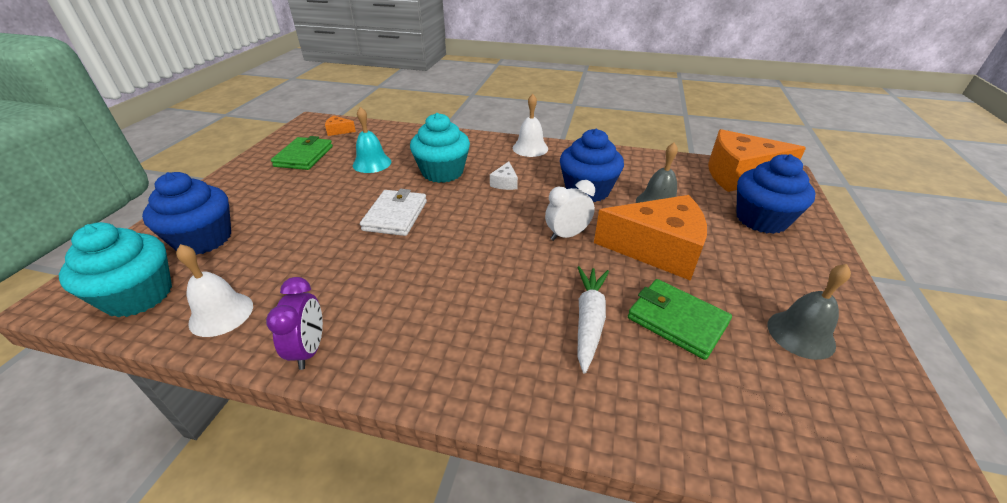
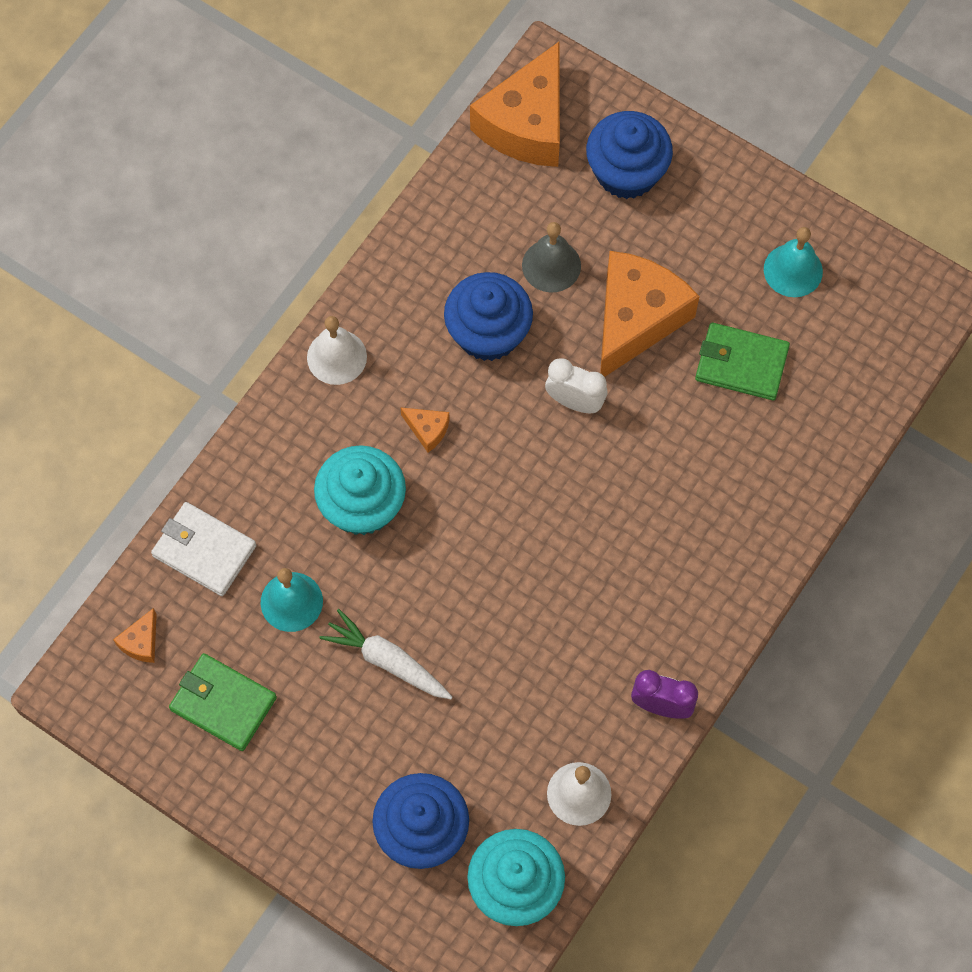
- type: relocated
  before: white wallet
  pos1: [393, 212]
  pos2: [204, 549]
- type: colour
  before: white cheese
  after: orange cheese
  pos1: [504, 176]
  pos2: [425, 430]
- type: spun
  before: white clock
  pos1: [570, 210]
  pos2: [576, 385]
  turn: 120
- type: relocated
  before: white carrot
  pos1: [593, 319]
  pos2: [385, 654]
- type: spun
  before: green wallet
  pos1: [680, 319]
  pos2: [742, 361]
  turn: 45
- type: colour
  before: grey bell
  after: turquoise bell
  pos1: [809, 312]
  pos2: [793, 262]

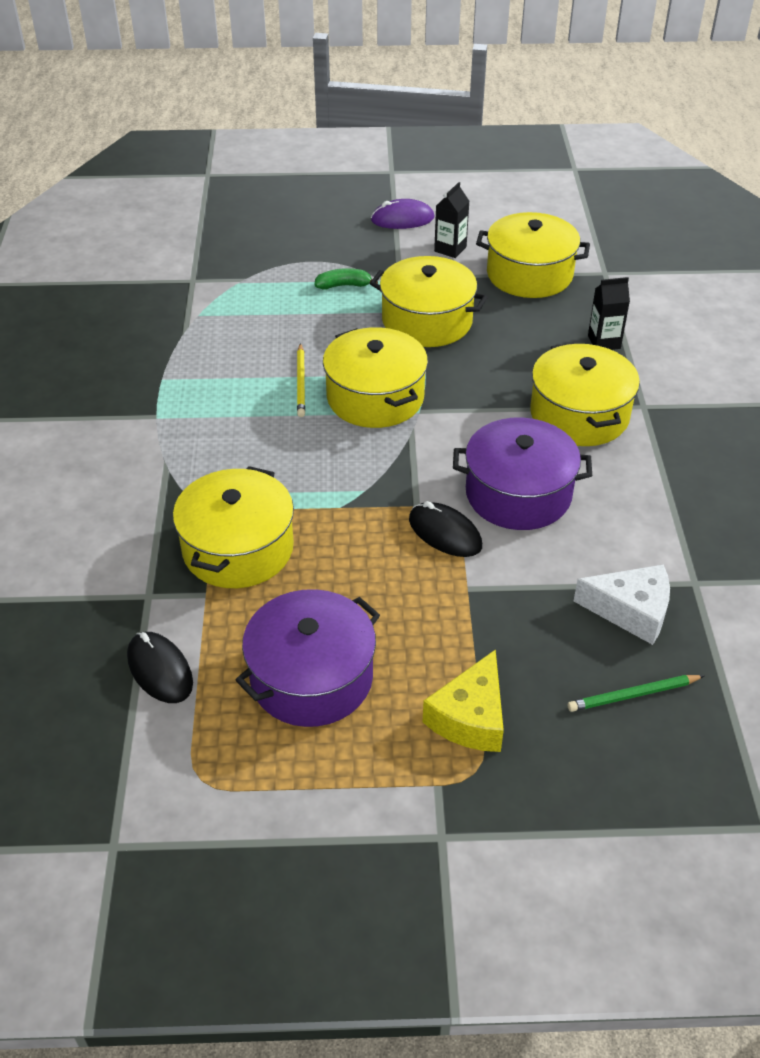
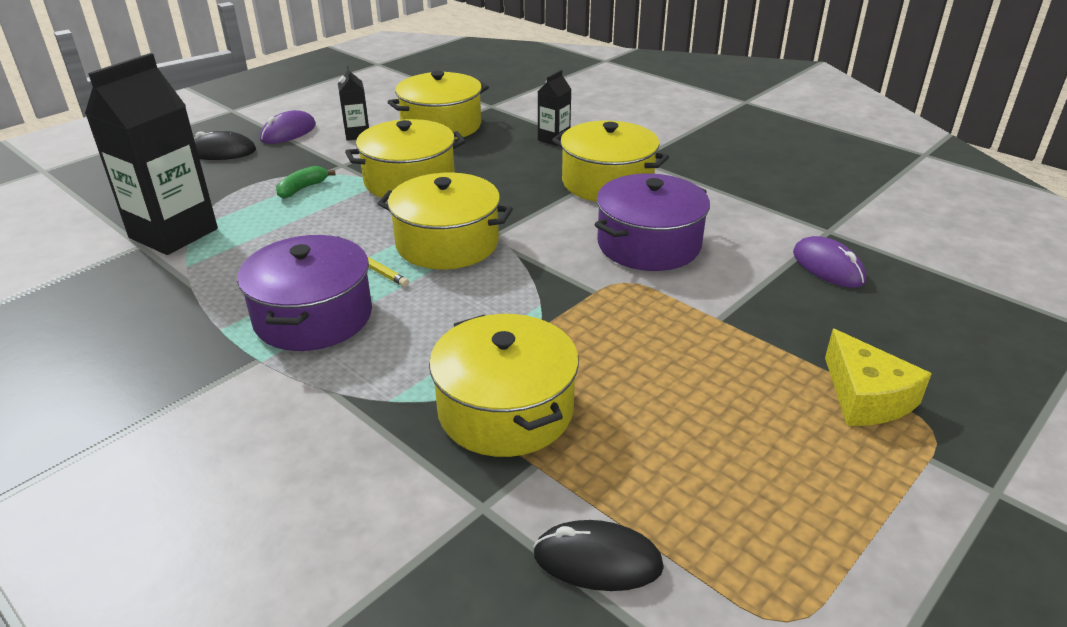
- type: relocated
  before: purple pot
  pos1: [308, 658]
  pos2: [304, 293]
- type: relocated
  before: black mouse
  pos1: [445, 529]
  pos2: [225, 145]
- type: missing
  before: green pencil
  pos1: [636, 693]
- type: exchanged
  before: white cheese
  after: purple mouse
  pos1: [622, 604]
  pos2: [829, 262]
- type: appeared
  after: black carton
  pos2: [151, 154]

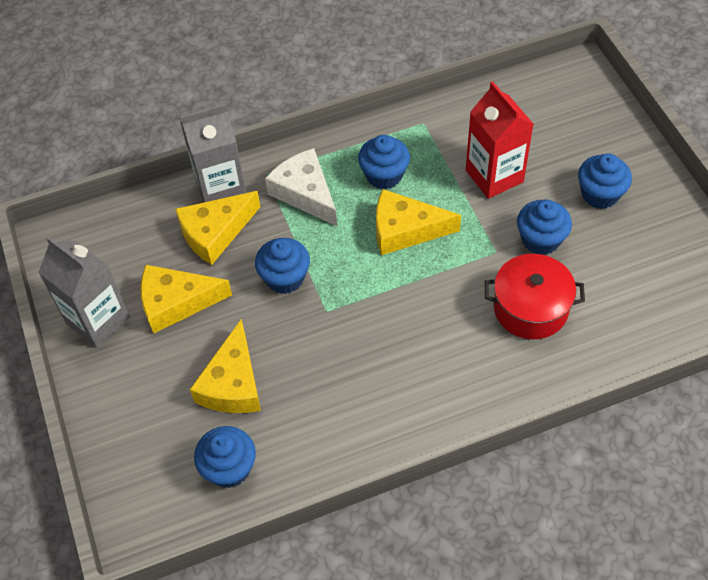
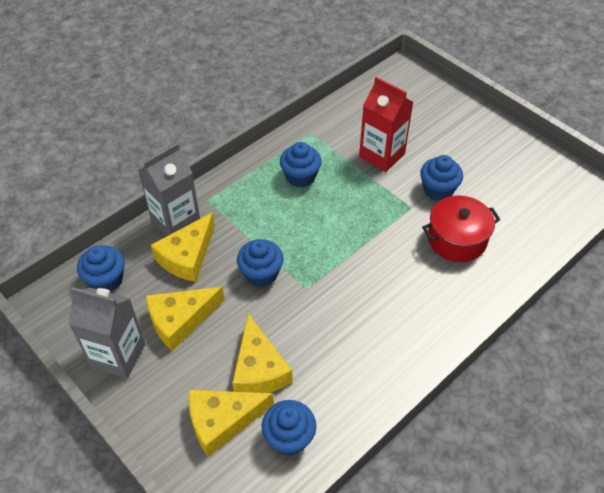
- type: missing
  before: white cheese
  pos1: [301, 187]
- type: relocated
  before: yellow cheese
  pos1: [418, 222]
  pos2: [231, 423]
- type: relocated
  before: blue cupcake
  pos1: [605, 181]
  pos2: [101, 268]

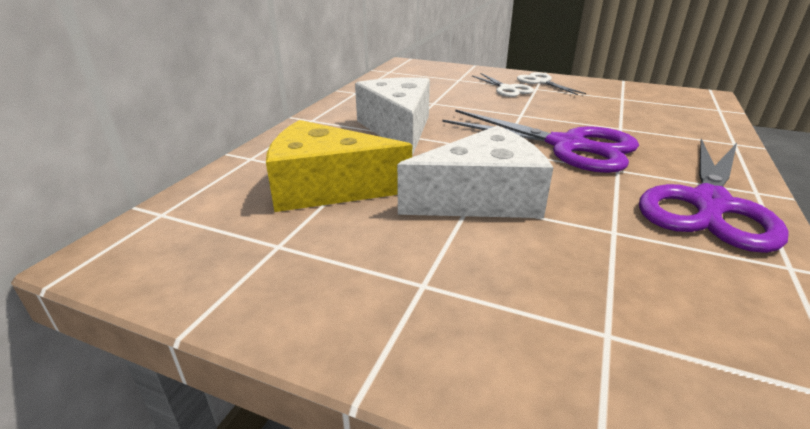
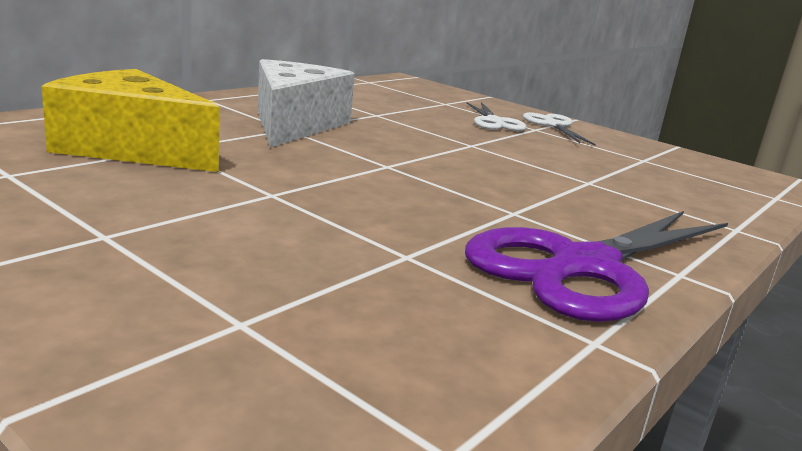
- type: missing
  before: white cheese
  pos1: [475, 172]
- type: missing
  before: purple scissors
  pos1: [540, 141]

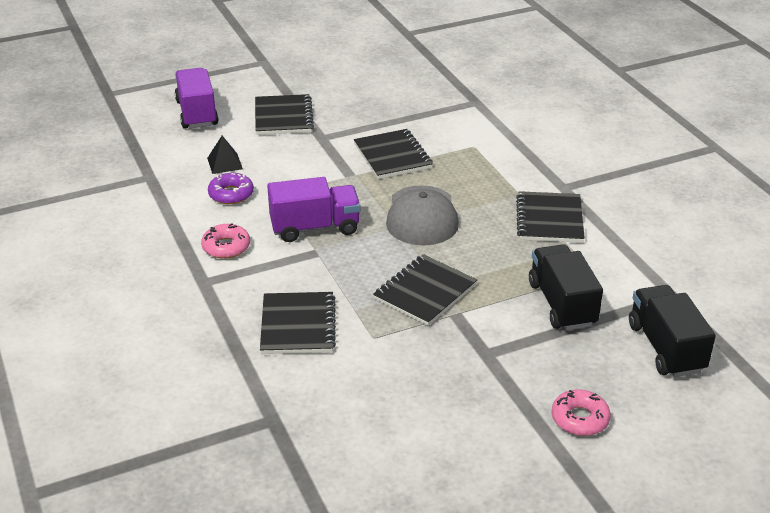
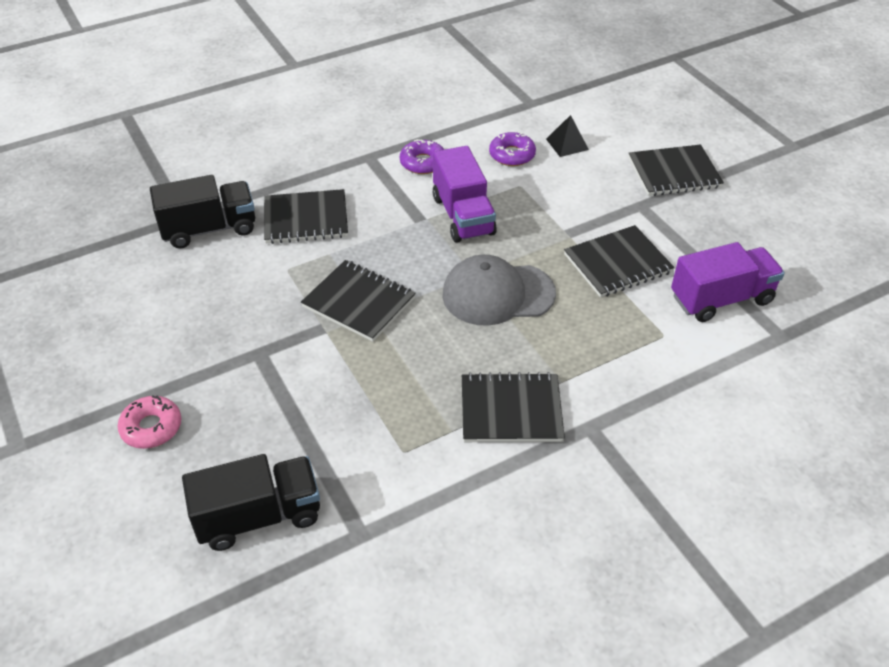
- type: relocated
  before: purple truck
  pos1: [197, 98]
  pos2: [728, 282]
- type: colour
  before: pink donut
  after: purple donut
  pos1: [225, 241]
  pos2: [422, 156]
- type: relocated
  before: black truck
  pos1: [566, 287]
  pos2: [202, 212]

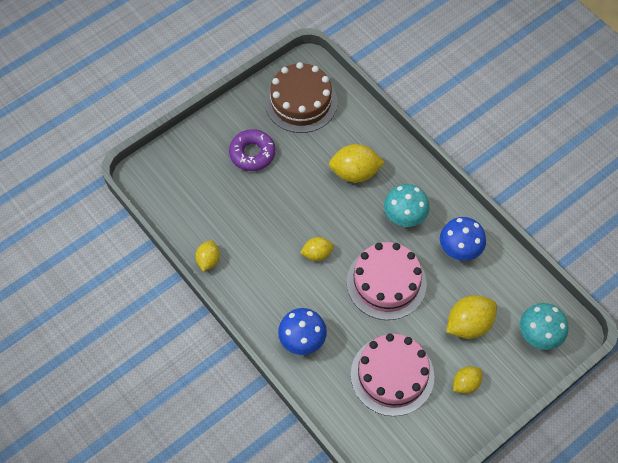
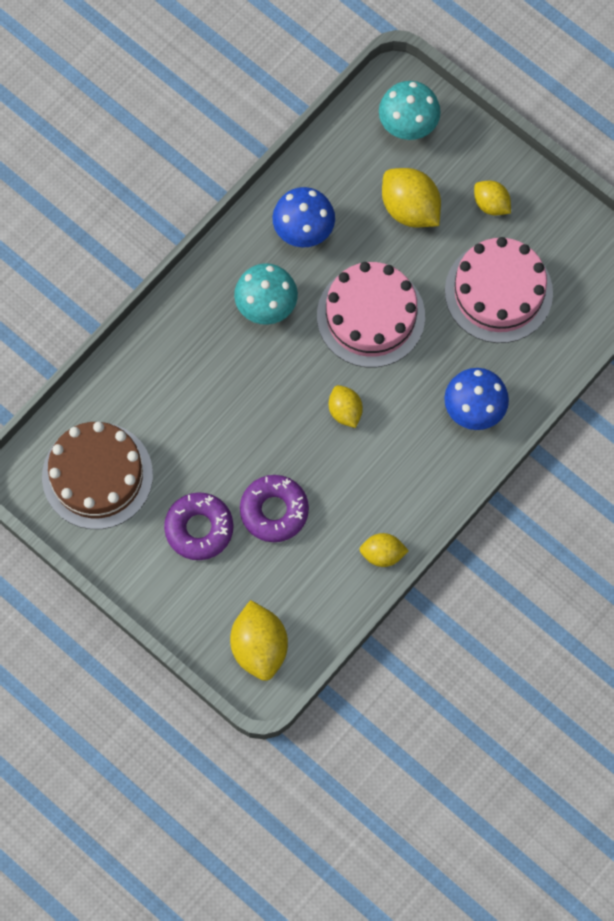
- type: relocated
  before: yellow lemon
  pos1: [357, 163]
  pos2: [259, 640]
- type: appeared
  after: purple donut
  pos2: [274, 508]

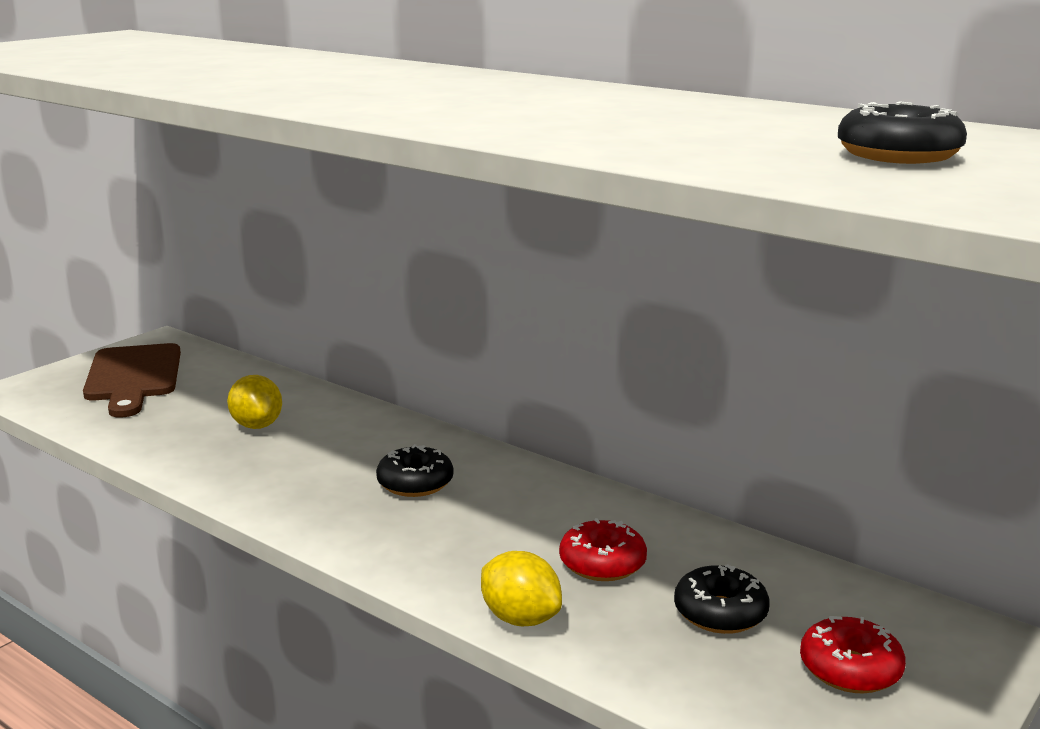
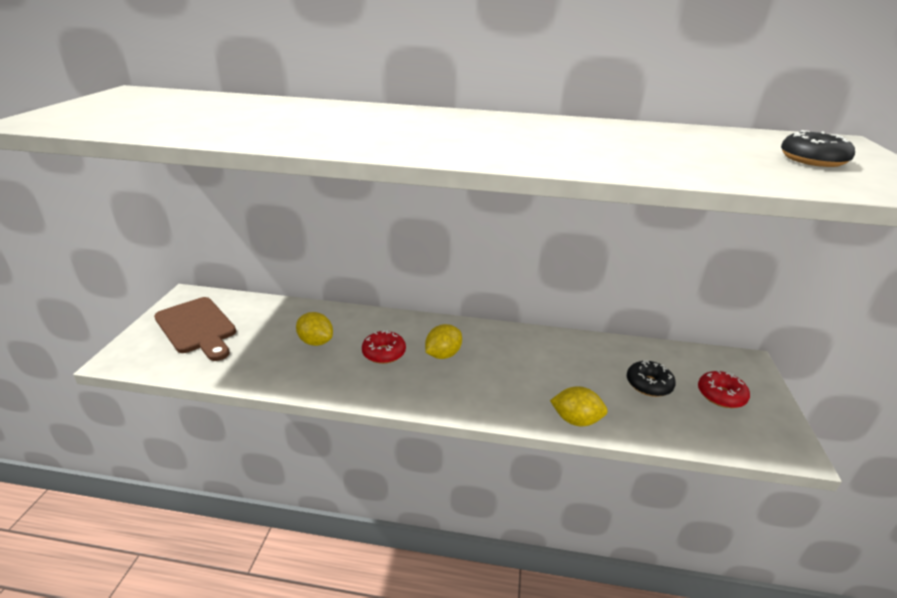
- type: exchanged
  before: black donut
  after: yellow lemon
  pos1: [415, 470]
  pos2: [443, 341]
- type: relocated
  before: red donut
  pos1: [603, 549]
  pos2: [384, 347]

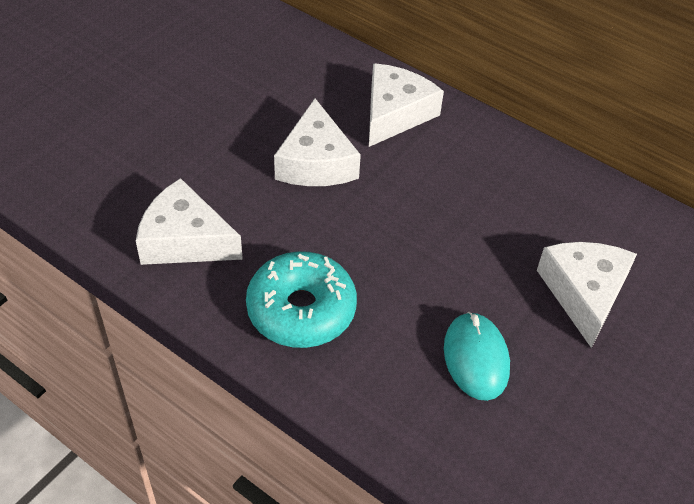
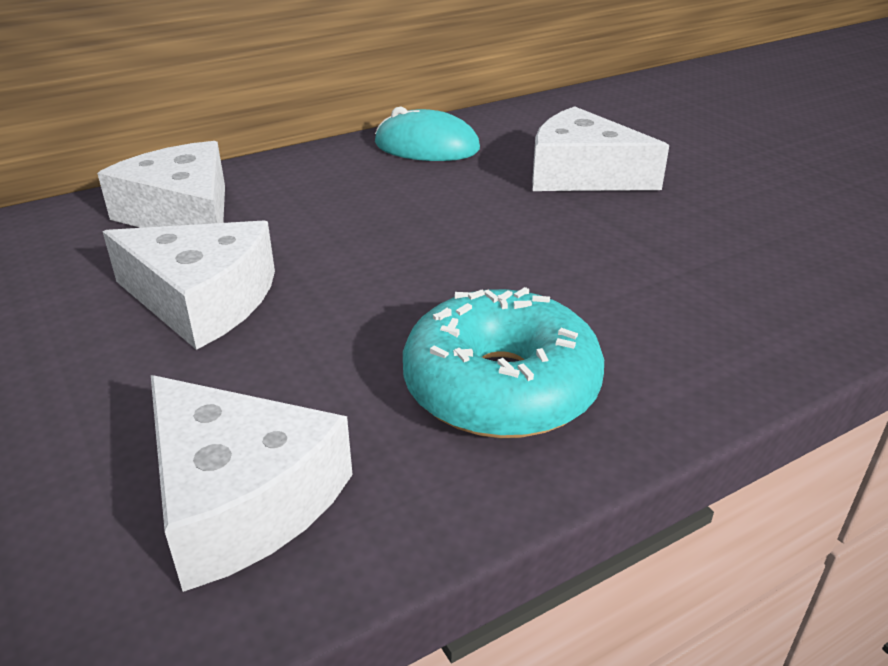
- type: spun
  before: white cheese
  pos1: [189, 221]
  pos2: [252, 483]
  turn: -90
- type: relocated
  before: turquoise mouse
  pos1: [477, 356]
  pos2: [427, 134]

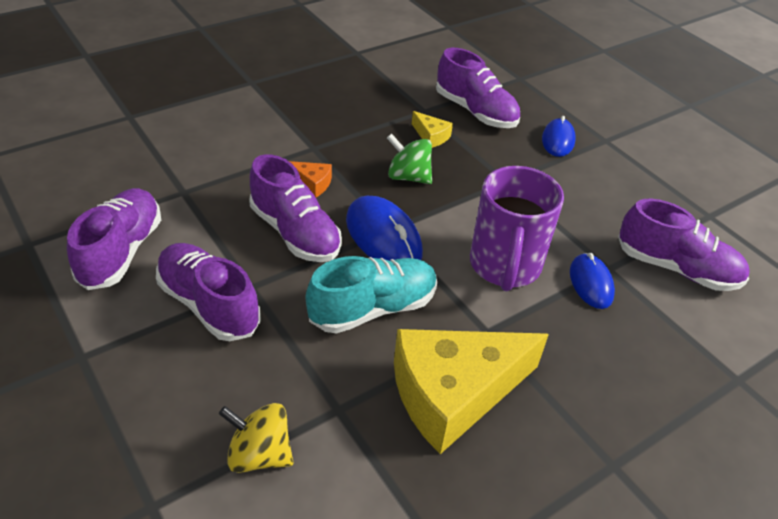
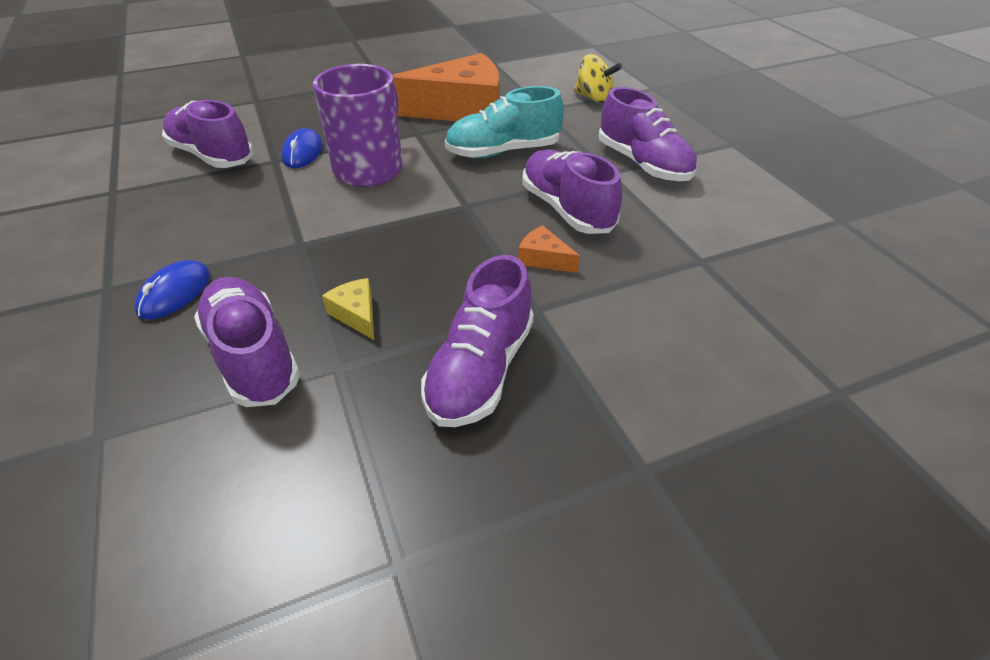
- type: relocated
  before: purple shoe
  pos1: [114, 239]
  pos2: [477, 341]
- type: missing
  before: blue mouse
  pos1: [384, 228]
- type: missing
  before: green spinning top
  pos1: [409, 159]
- type: colour
  before: yellow cheese
  after: orange cheese
  pos1: [471, 391]
  pos2: [446, 87]

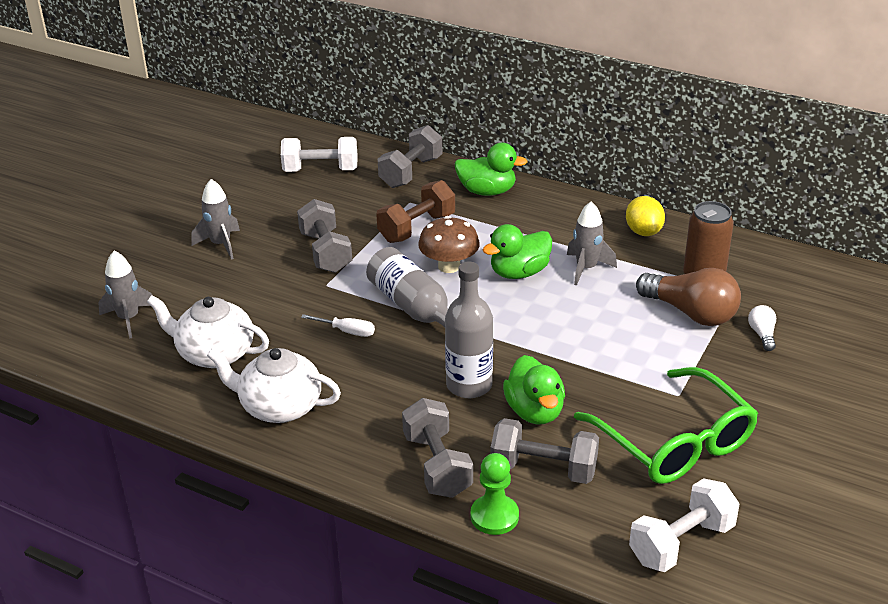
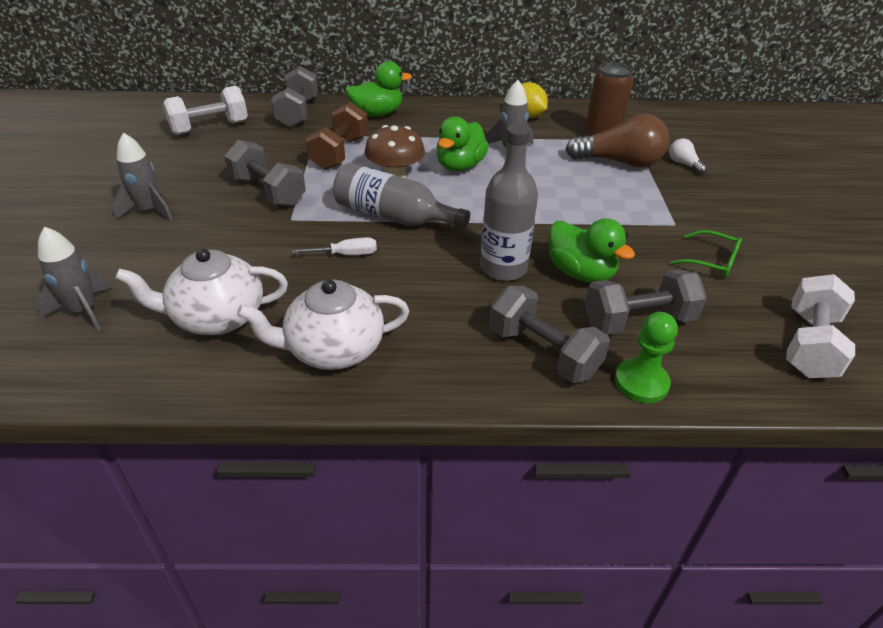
- type: size
  before: green glasses
  pos1: [666, 425]
  pos2: [706, 254]
  scale: 0.45

